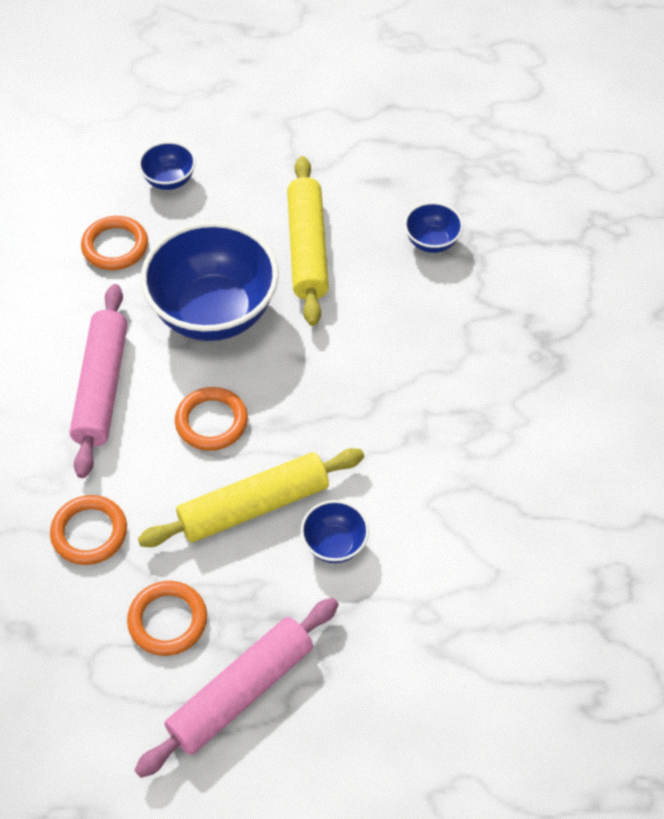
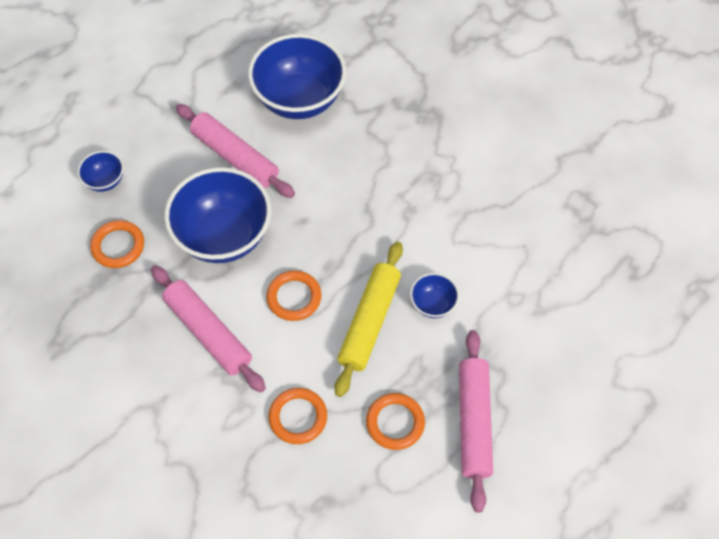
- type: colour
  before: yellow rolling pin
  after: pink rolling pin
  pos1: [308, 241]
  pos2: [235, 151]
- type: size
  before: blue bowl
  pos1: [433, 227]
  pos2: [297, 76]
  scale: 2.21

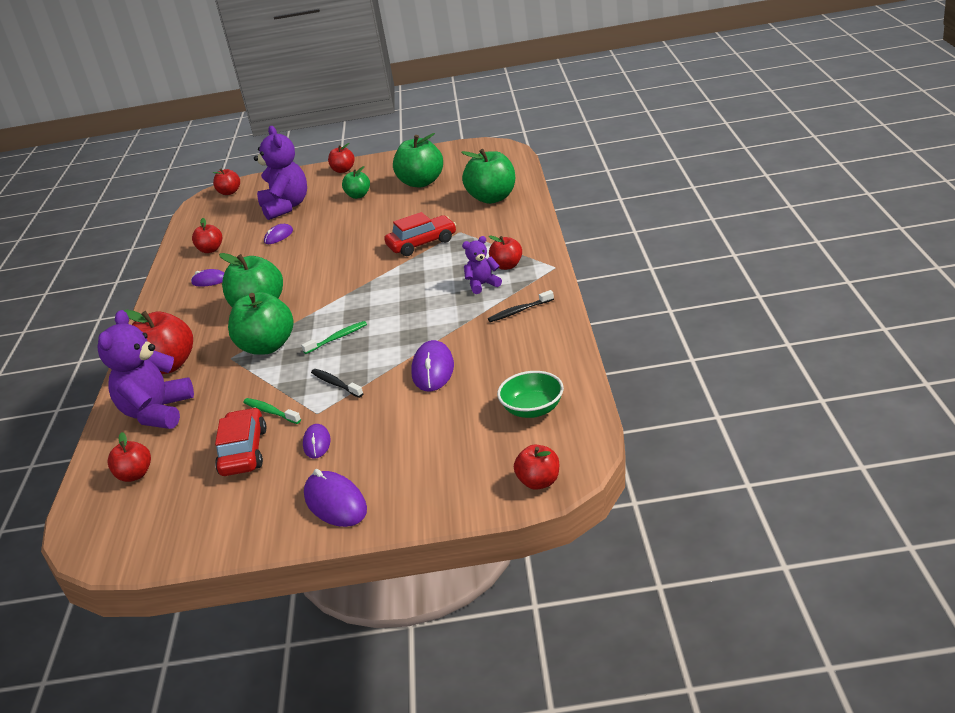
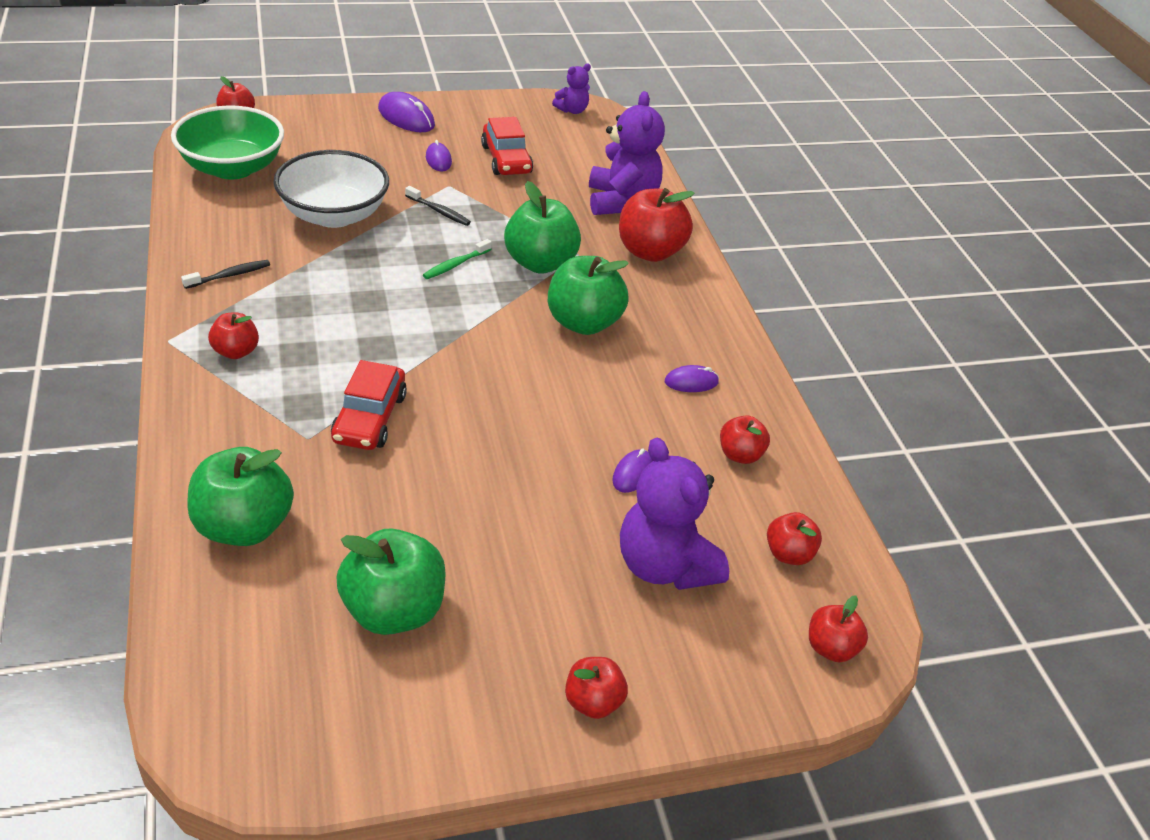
- type: relocated
  before: red apple
  pos1: [129, 457]
  pos2: [794, 538]
- type: missing
  before: green toothbrush
  pos1: [272, 411]
- type: missing
  before: green apple
  pos1: [356, 182]
- type: spun
  before: red car
  pos1: [420, 234]
  pos2: [369, 405]
  turn: -45
- type: exchanged
  before: purple mouse
  after: white bowl
  pos1: [432, 366]
  pos2: [331, 189]
- type: relocated
  before: purple teddy bear
  pos1: [482, 265]
  pos2: [571, 88]
- type: size
  before: green bowl
  pos1: [530, 394]
  pos2: [227, 142]
  scale: 1.72

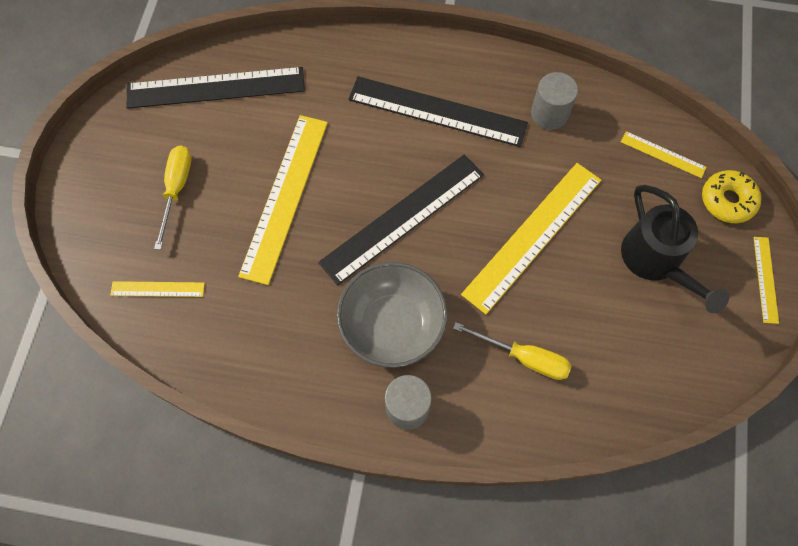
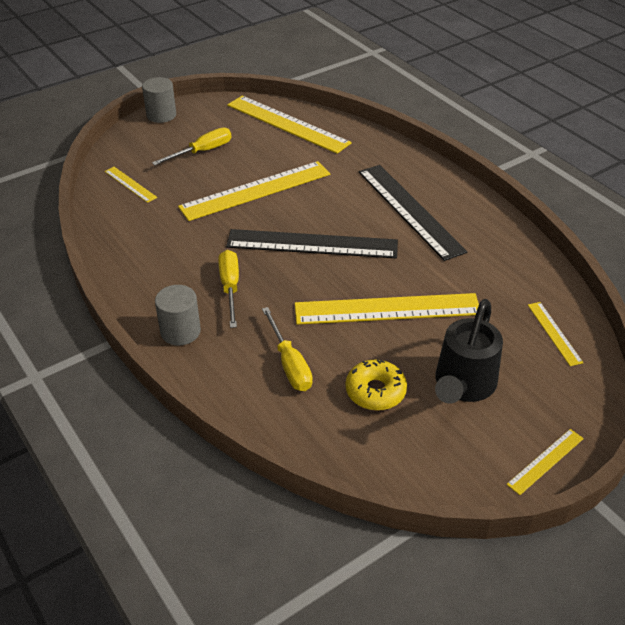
- type: colour
  before: black ruler
  after: yellow ruler
  pos1: [215, 88]
  pos2: [289, 125]
- type: exchanged
  before: grey bowl
  after: yellow screwdriver
  pos1: [392, 315]
  pos2: [228, 289]
- type: relocated
  before: grey cylinder
  pos1: [554, 101]
  pos2: [159, 100]
- type: relocated
  before: yellow donut
  pos1: [731, 196]
  pos2: [376, 385]

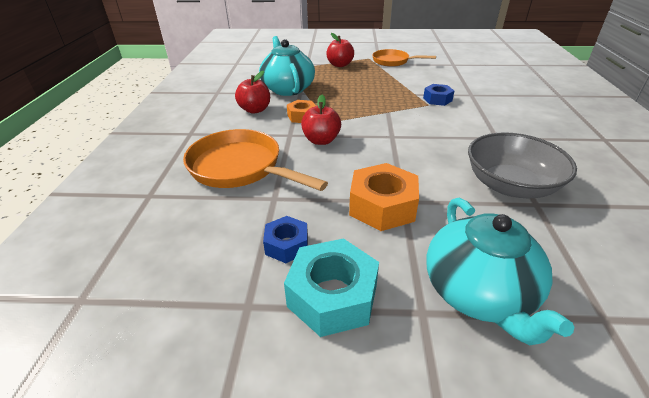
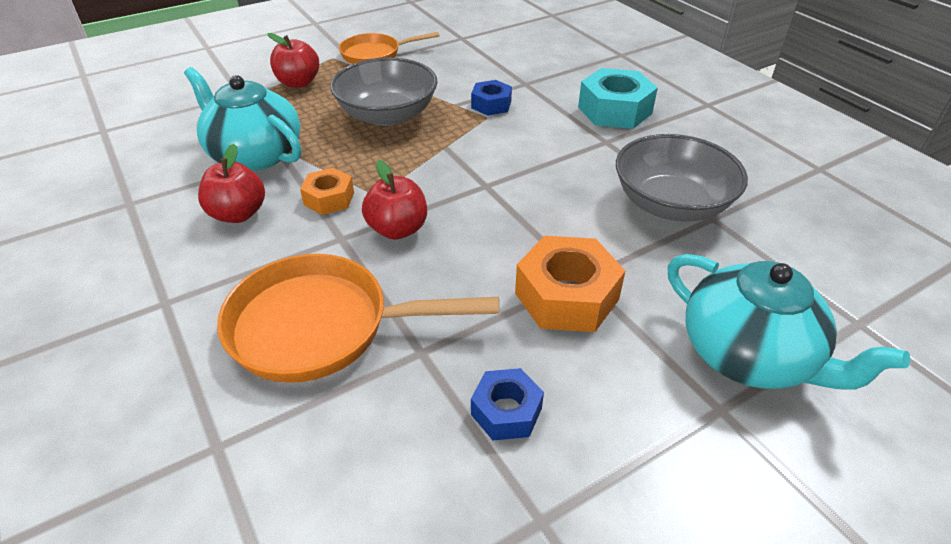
- type: relocated
  before: turquoise nut
  pos1: [331, 287]
  pos2: [618, 98]
- type: appeared
  after: grey bowl
  pos2: [384, 91]

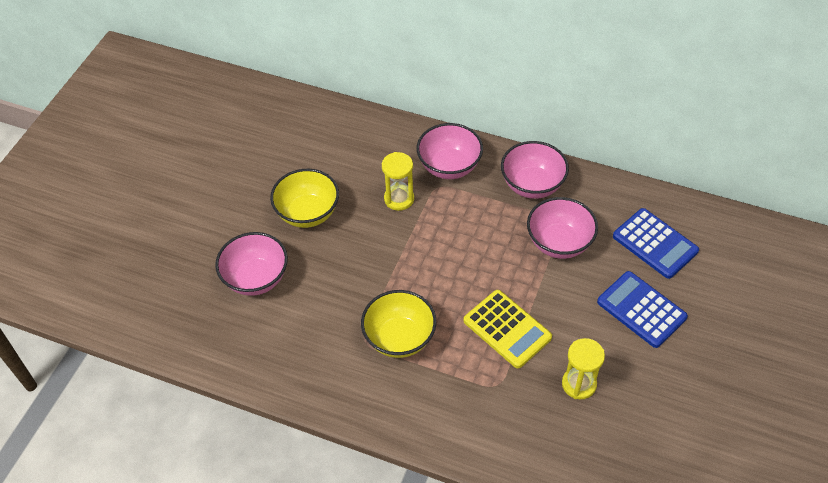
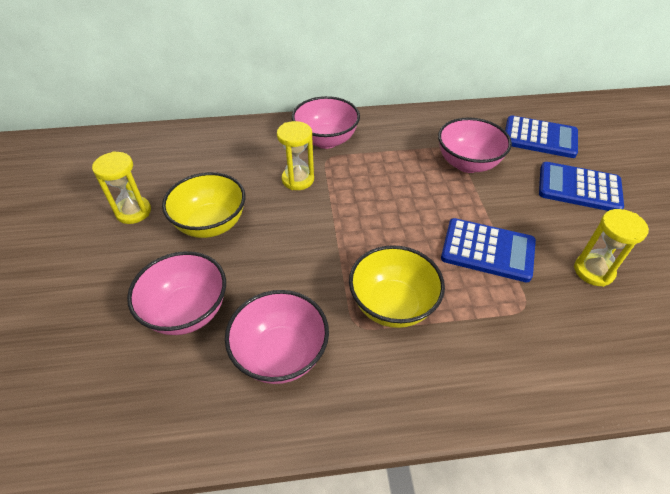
- type: colour
  before: yellow calculator
  after: blue calculator
  pos1: [508, 329]
  pos2: [488, 250]
- type: relocated
  before: pink bowl
  pos1: [535, 170]
  pos2: [277, 337]
- type: appeared
  after: yellow hourglass
  pos2: [121, 187]

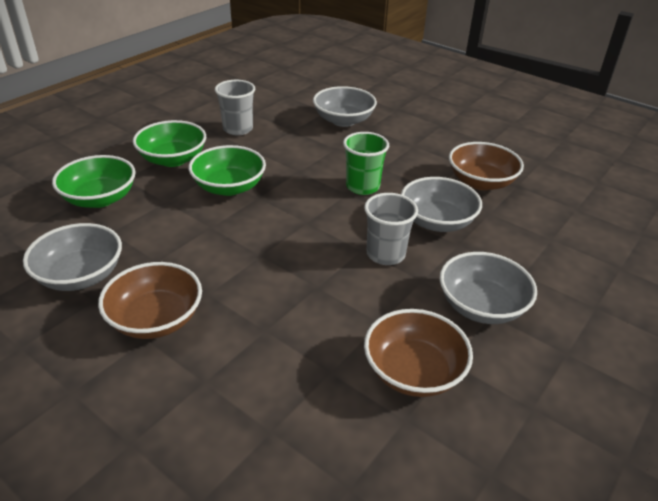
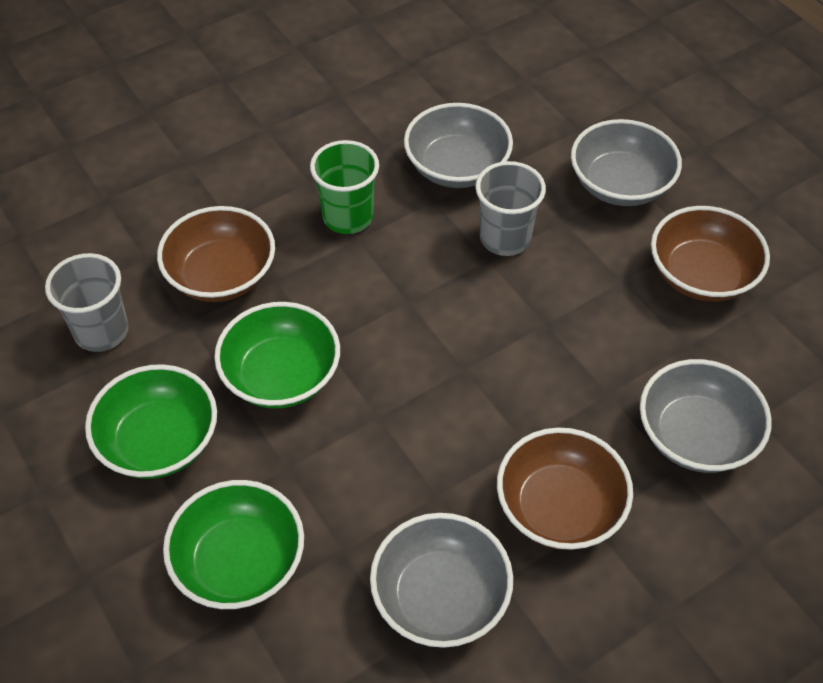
- type: relocated
  before: grey bowl
  pos1: [345, 106]
  pos2: [706, 416]
- type: relocated
  before: brown bowl
  pos1: [486, 166]
  pos2: [216, 254]

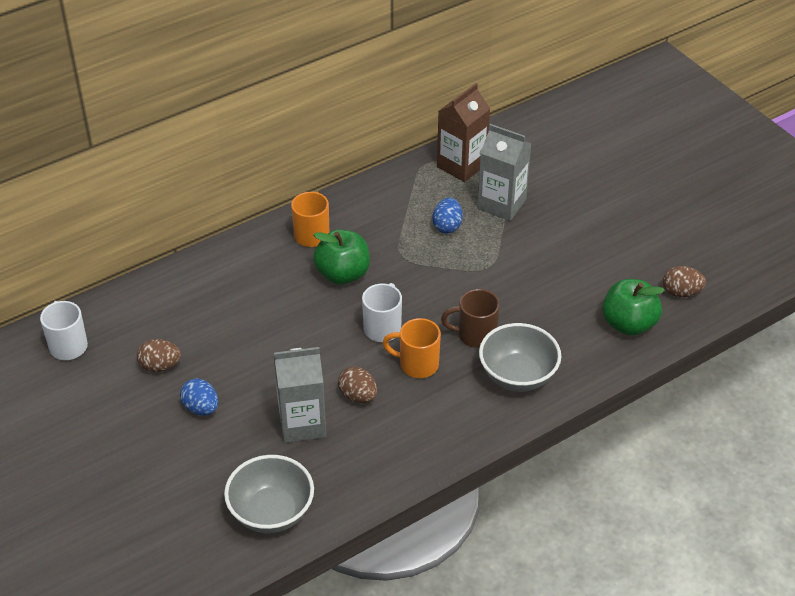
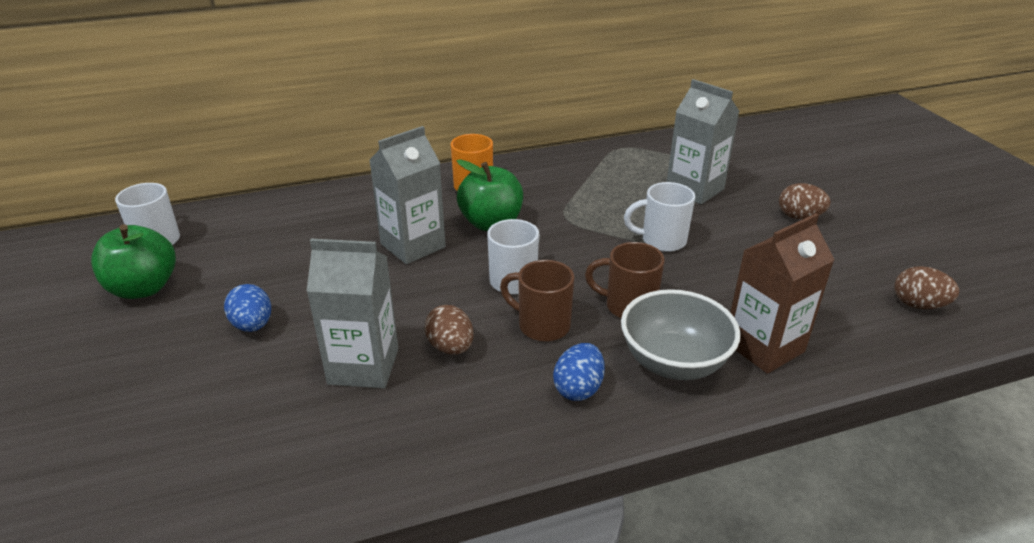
- type: relocated
  before: brown egg
  pos1: [159, 355]
  pos2: [805, 201]
- type: missing
  before: grey bowl
  pos1: [269, 494]
- type: colour
  before: orange mug
  after: brown mug
  pos1: [412, 348]
  pos2: [537, 301]
- type: relocated
  before: blue egg
  pos1: [448, 216]
  pos2: [579, 372]
- type: relocated
  before: brown carton
  pos1: [463, 132]
  pos2: [782, 293]
- type: relocated
  before: green apple
  pos1: [633, 307]
  pos2: [133, 261]
- type: appeared
  after: grey carton
  pos2: [407, 195]
- type: appeared
  after: white mug
  pos2: [659, 217]

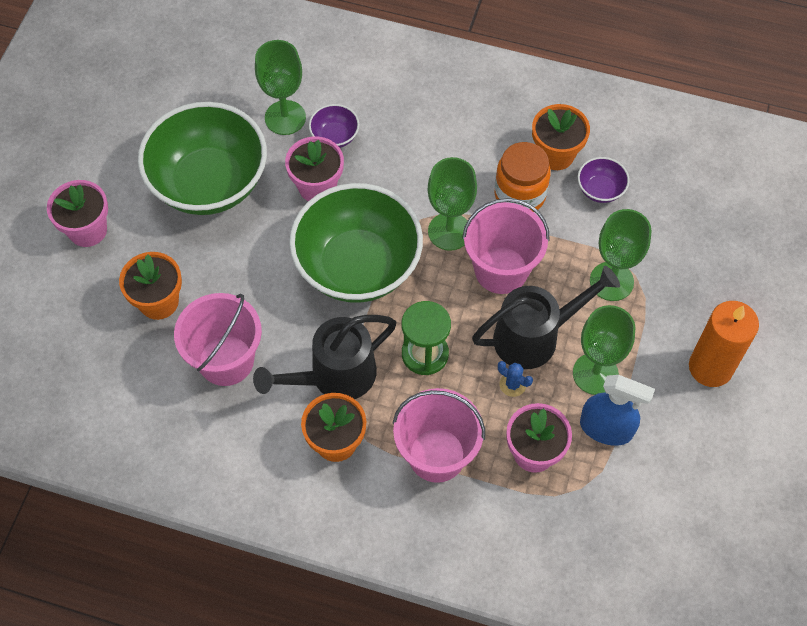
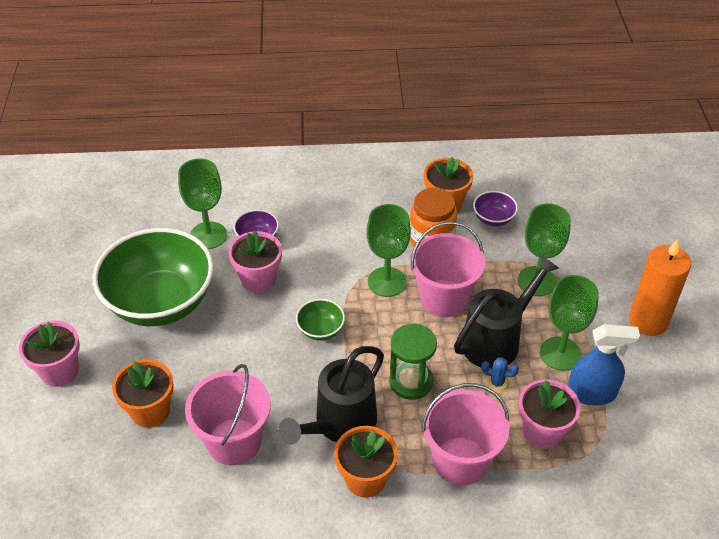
- type: size
  before: green bowl
  pos1: [356, 243]
  pos2: [320, 320]
  scale: 0.41

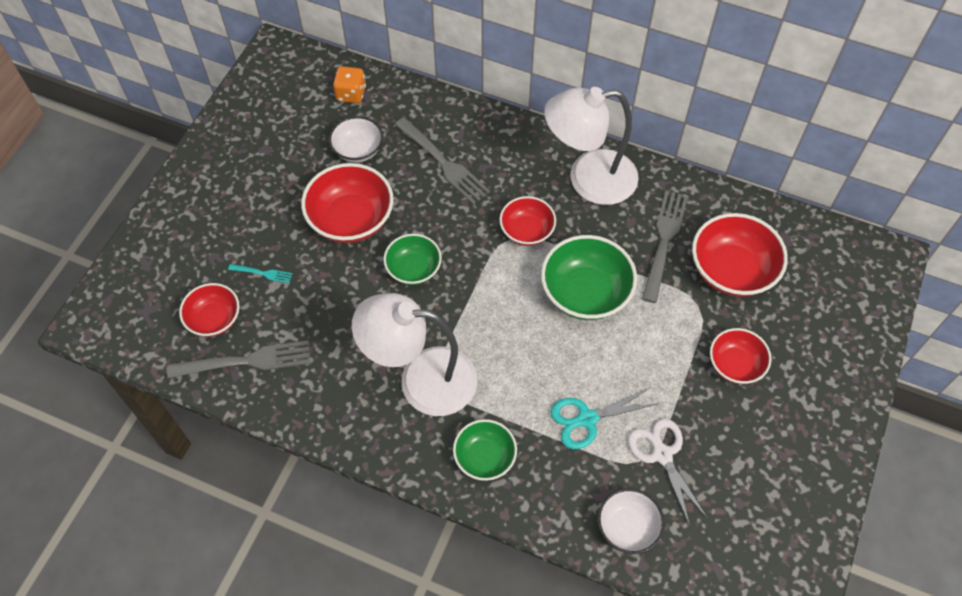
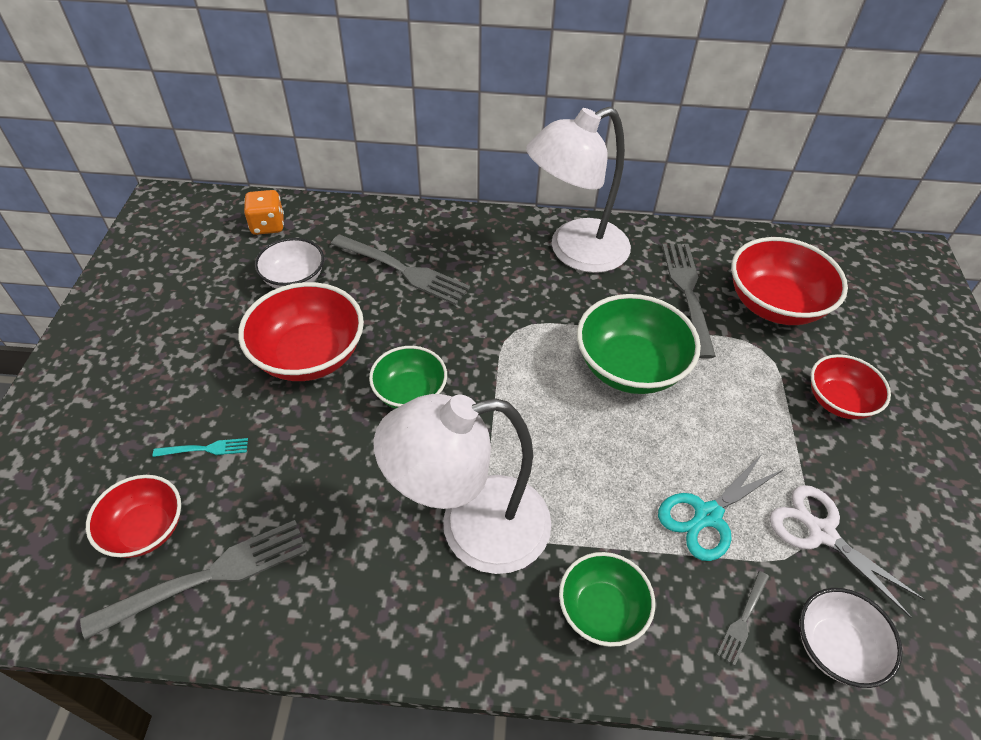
- type: missing
  before: red bowl
  pos1: [527, 221]
- type: appeared
  after: grey fork
  pos2: [743, 618]

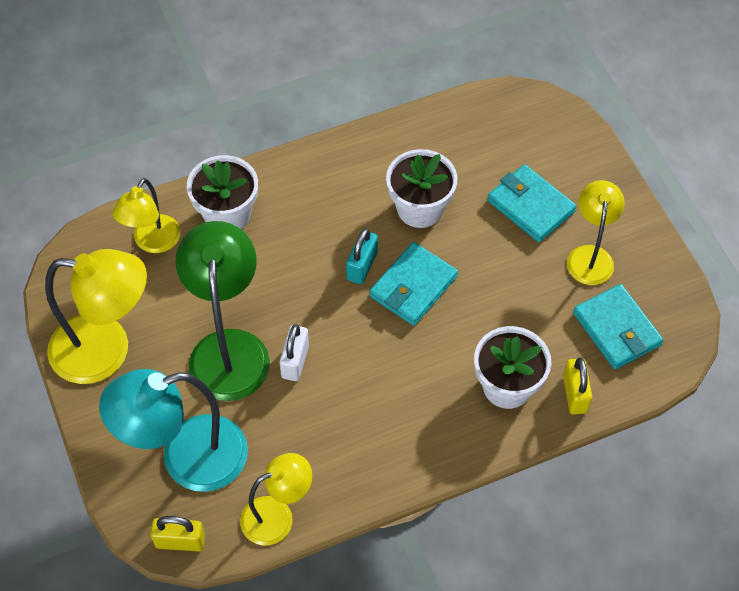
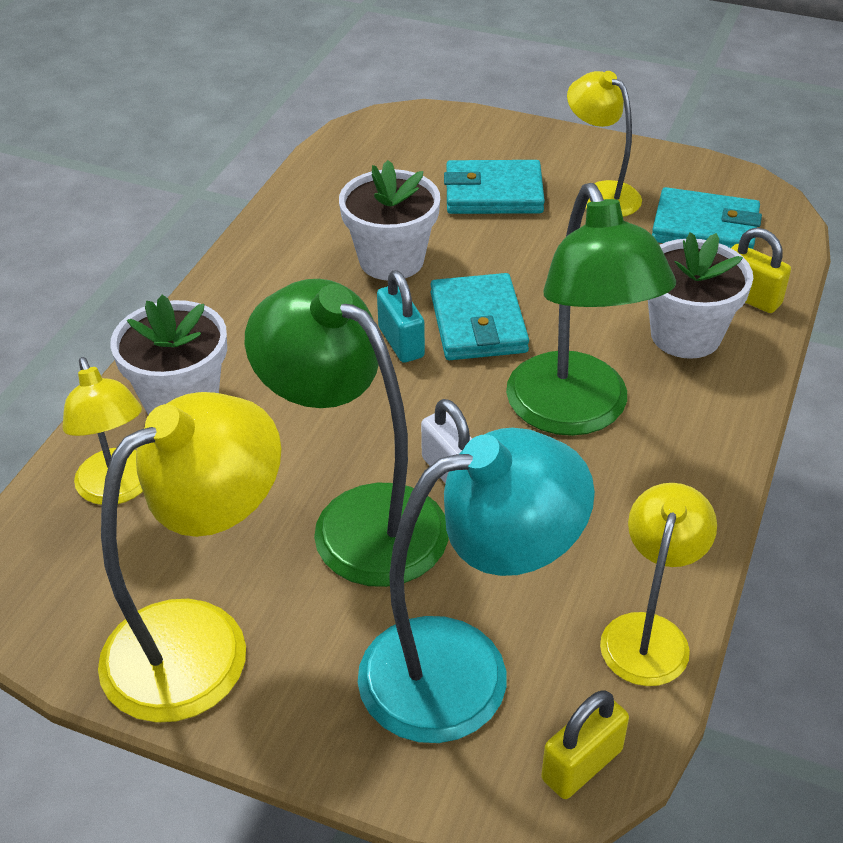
- type: spun
  before: turquoise lamp
  pos1: [173, 430]
  pos2: [476, 585]
  turn: -135
- type: appeared
  after: green lamp
  pos2: [591, 309]

